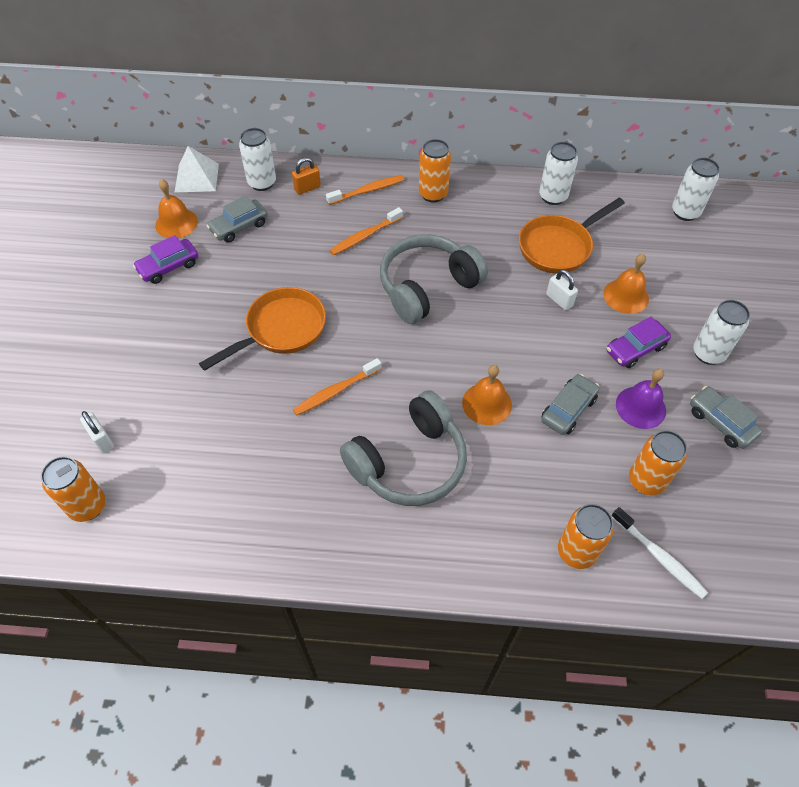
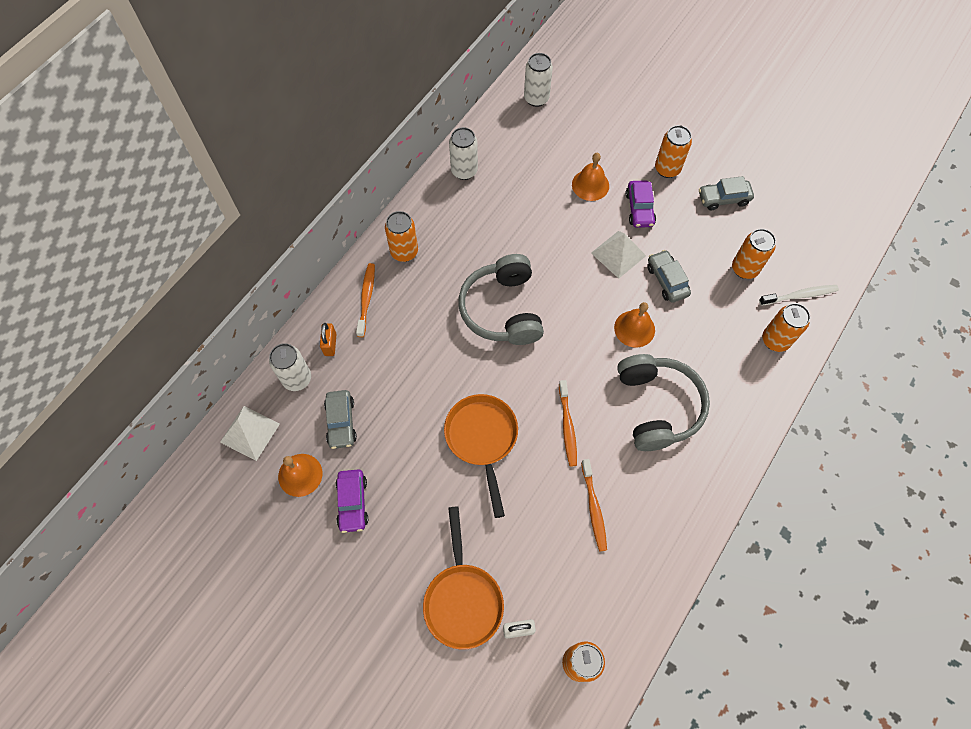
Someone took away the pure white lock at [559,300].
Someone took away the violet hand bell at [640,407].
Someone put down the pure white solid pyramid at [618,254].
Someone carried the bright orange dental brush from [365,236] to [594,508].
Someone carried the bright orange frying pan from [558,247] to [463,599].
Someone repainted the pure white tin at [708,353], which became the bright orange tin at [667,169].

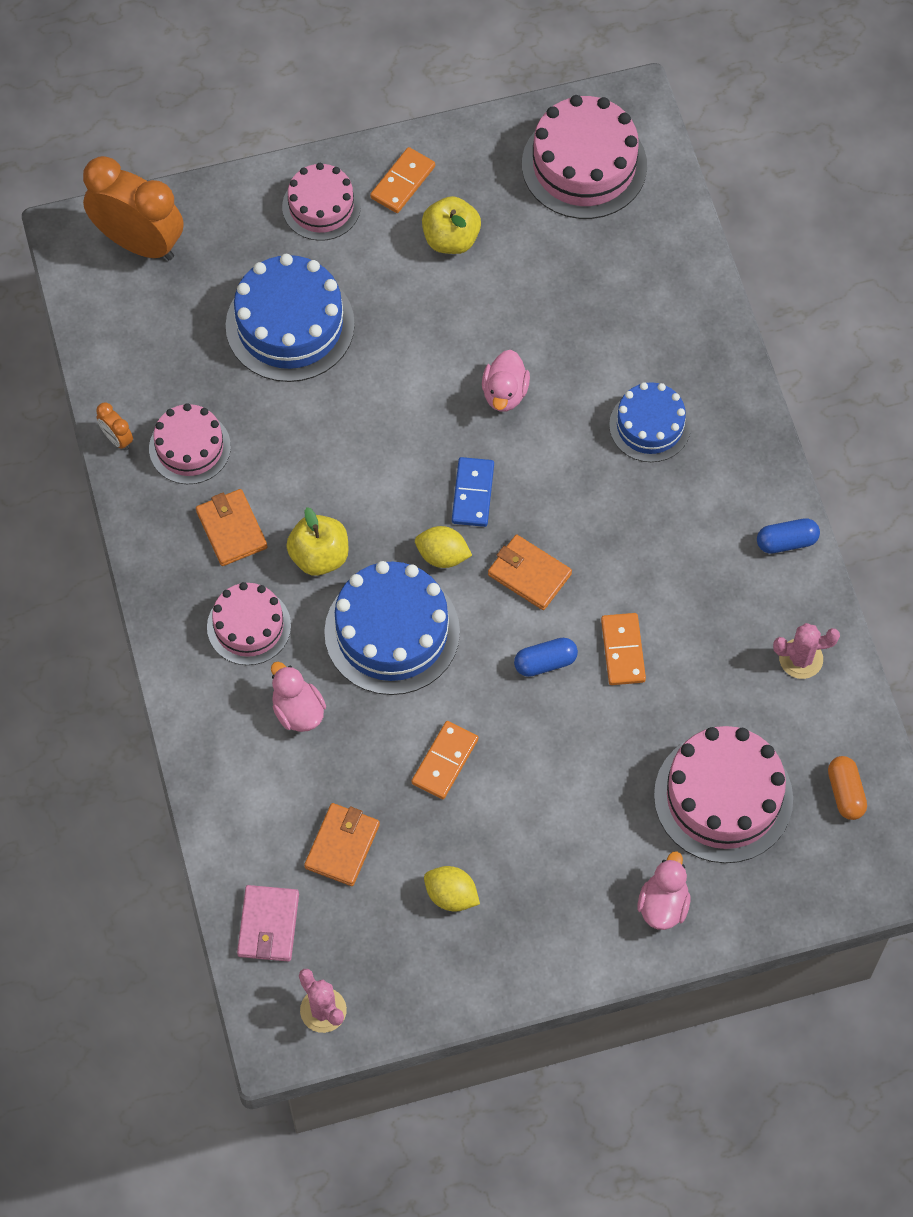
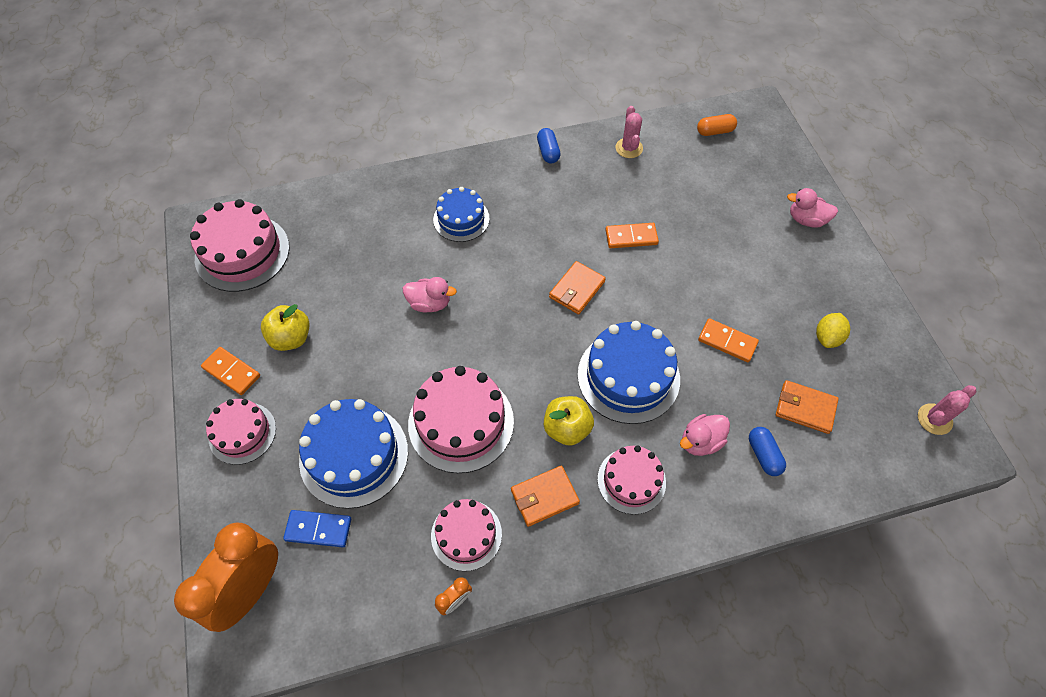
Someone took away the pink billfold at [268,925].
Someone took away the golden citrus fruit at [442,555].
Someone carried the blue domino piece from [473,493] to [318,529].
Someone carried the blue pill from [545,662] to [763,455].
Someone carried the pink gateau from [723,797] to [461,422].

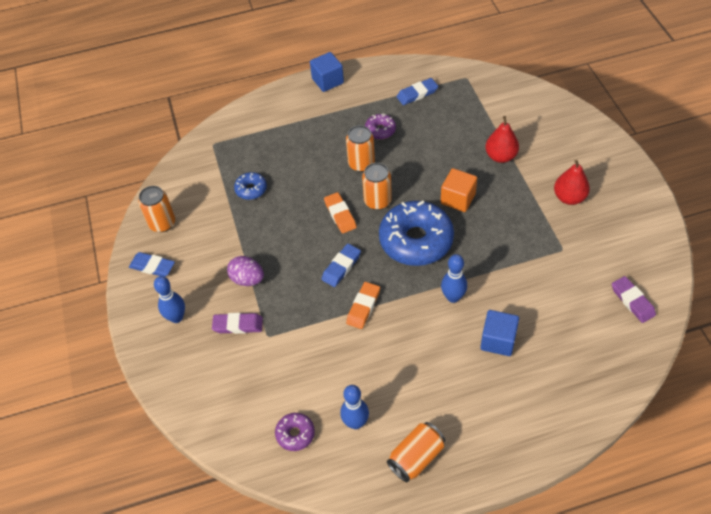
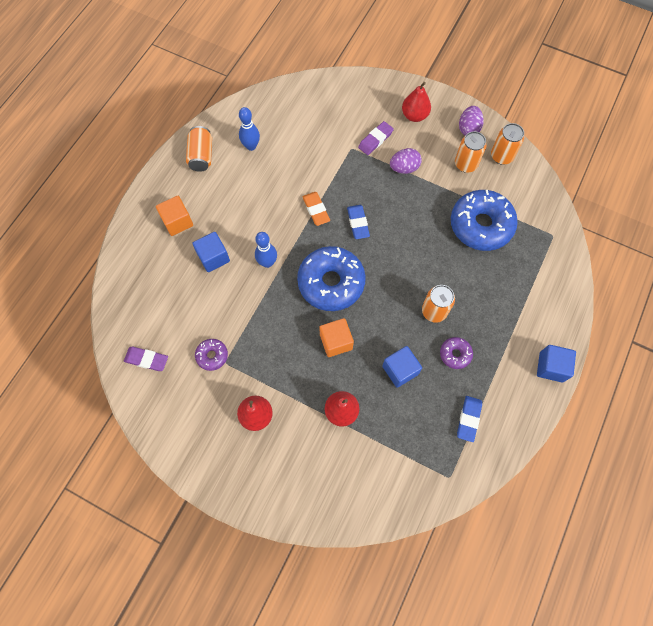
Someone took away the bright orange pencil eraser at [340,215].
Someone put down the bright orange cube at [177,222].
Someone put down the blue cube at [400,370].
Someone carried the violet doughnut from [295,434] to [212,356].
Someone carried the bright orange tin from [377,201] to [465,164].
Someone swapped the blue pencil eraser at [152,266] for the violet egg shape at [468,128].
Someone swapped the blue skittle at [176,317] for the scarlet toy pear at [414,115].
Someone scaled the blue doughnut at [251,189] by 2.16.

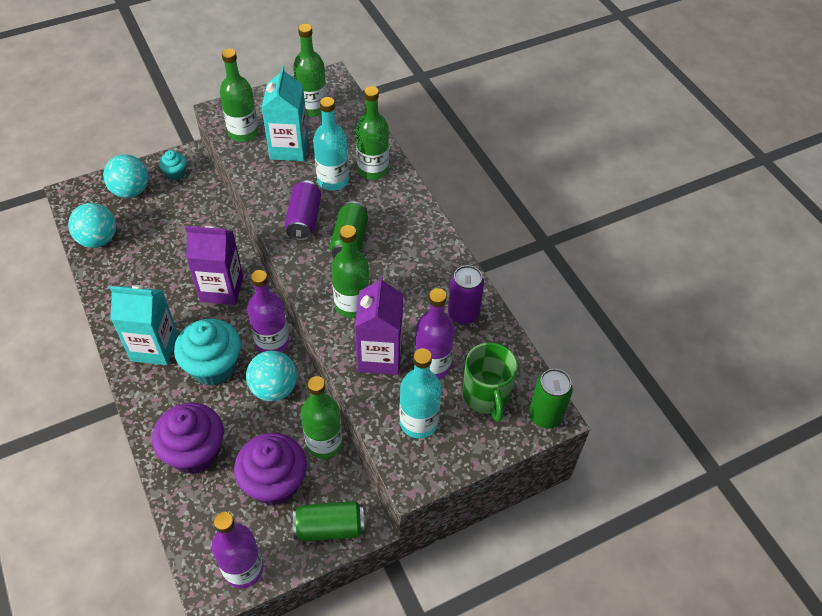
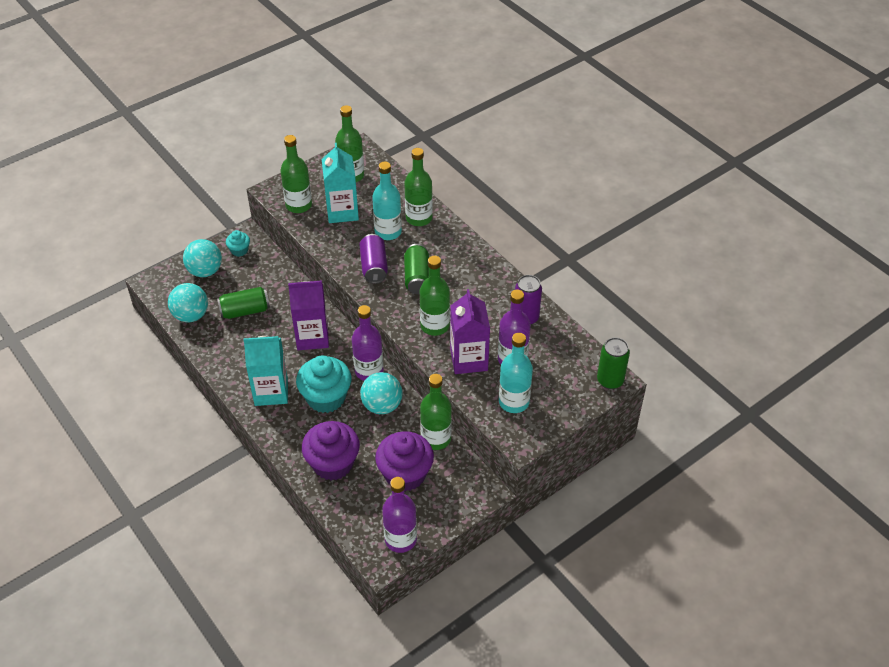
Someone took away the leaf-green tea mug at [486,396].
Someone carried the leaf-green tin from [330,527] to [245,311].

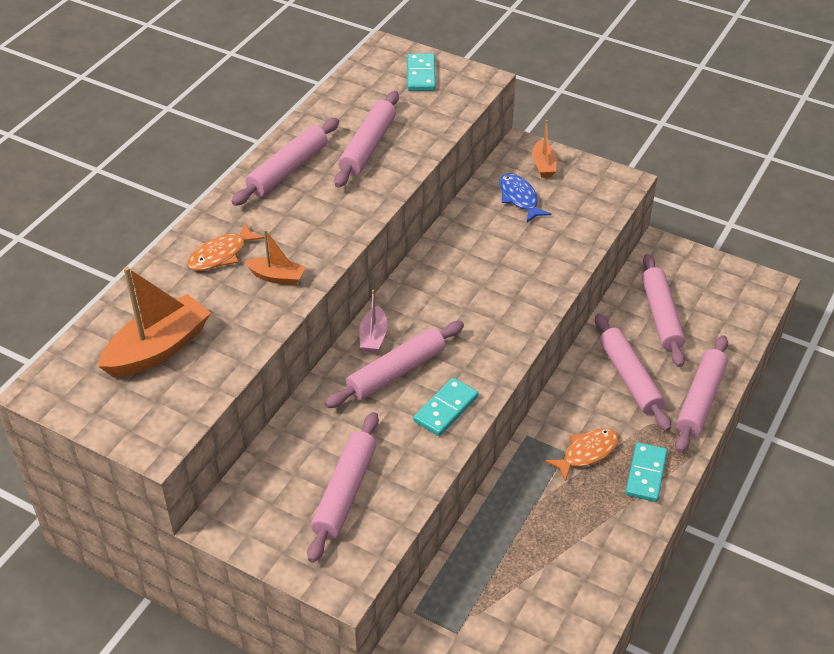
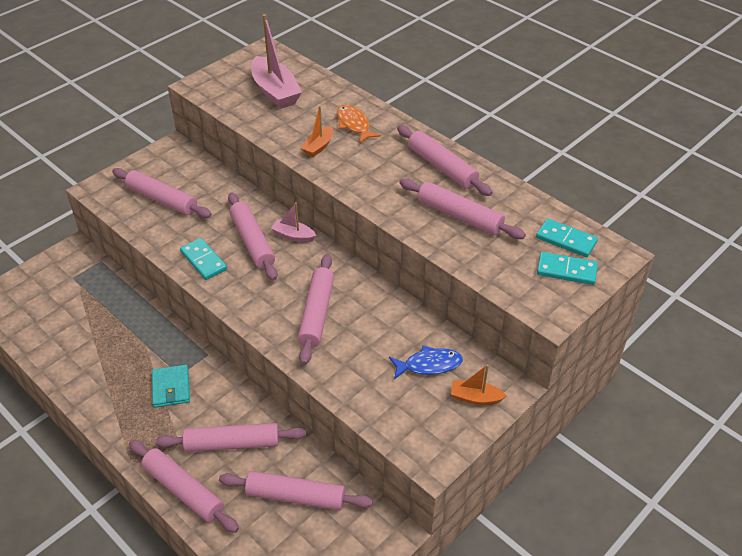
Someone put down the pink rolling pin at [317,313].
Someone carried the turquoise domino piece from [645,474] to [566,240].
Someone swapped the bright orange toy fish at [587,453] for the turquoise billfold at [171,388].
Someone repainted the bright orange toy boat at [158,349], which became the pink toy boat at [275,91].

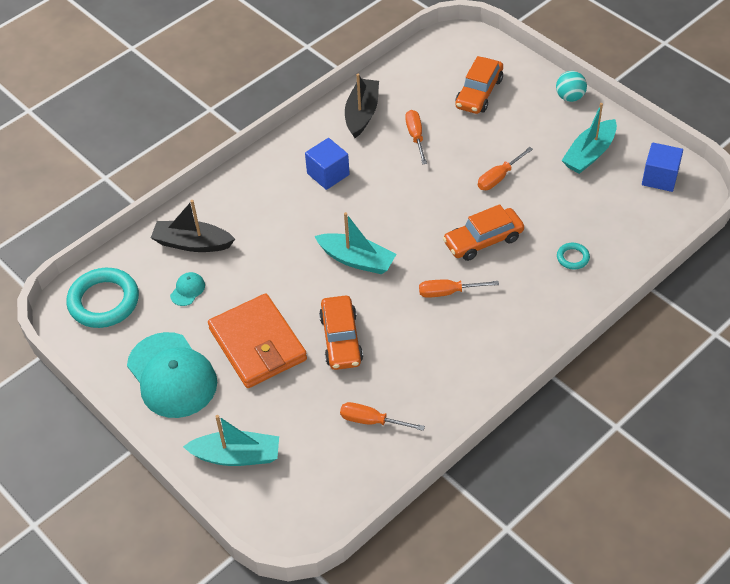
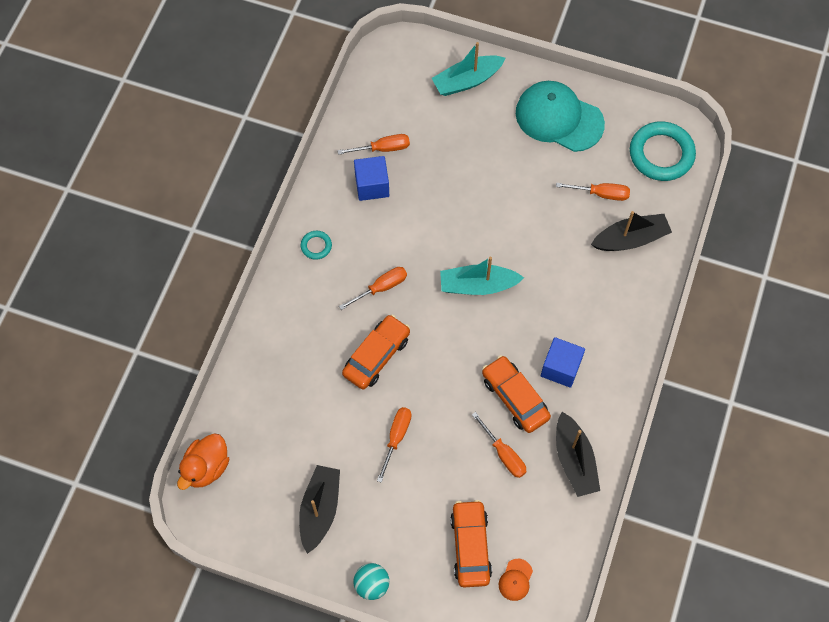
Someone took away the bright orange billfold at [257,344].
Someone put down the bright orange rubber duck at [206,467].
Someone put down the bright orange cap at [515,580].
Someone carried the bright orange car from [341,339] to [515,398].
Someone carried the turquoise ring from [572,258] to [316,246].
Someone carried the blue cube from [660,177] to [372,185].
Someone swapped the turquoise cap at [188,290] for the bright orange flat screwdriver at [601,194].
Someone repainted the turquoise toy boat at [589,154], which became the ebony toy boat at [320,509].

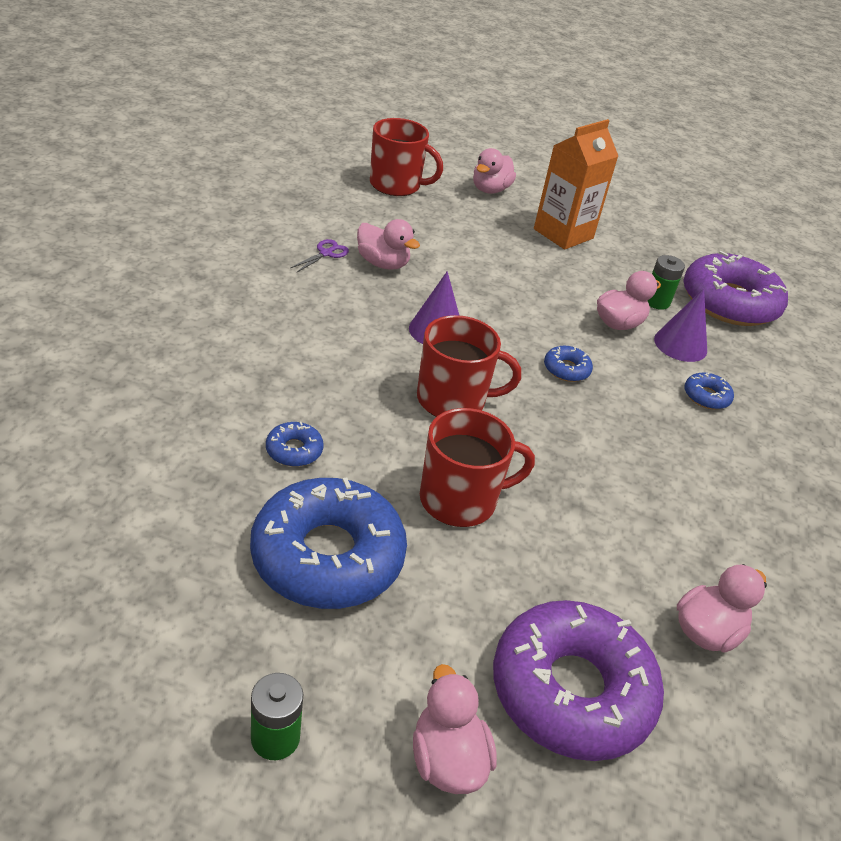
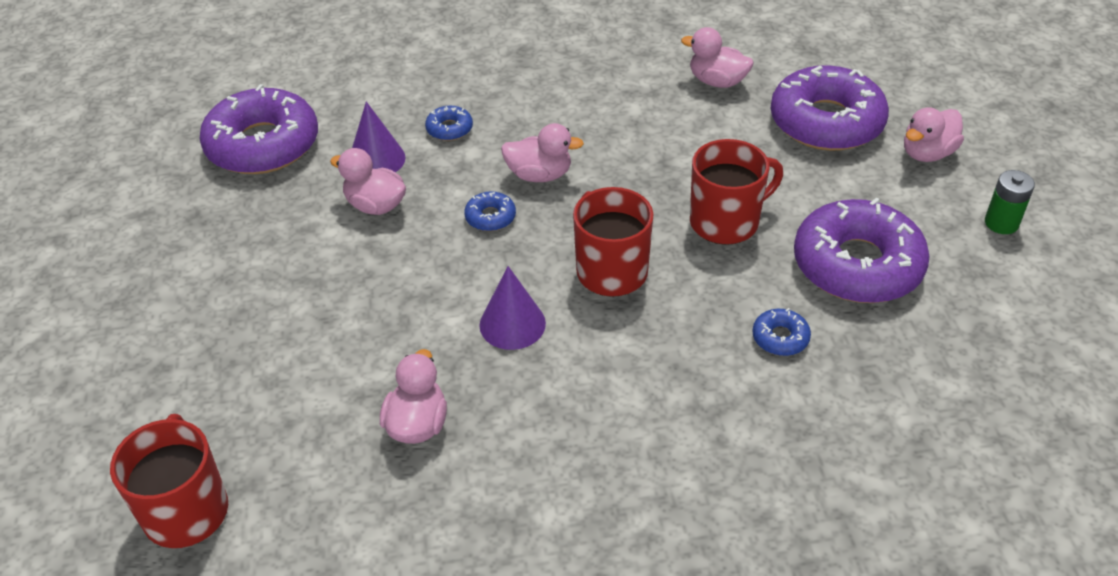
Someone took away the violet pair of scissors at [326,253].
Someone took away the bright orange carton at [563,234].
Someone took away the leaf-green AA battery at [656,302].
Someone carried the pink rubber duck from [490,190] to [539,175].
Someone repainted the blue doughnut at [327,556], which became the violet doughnut at [857,265].
Someone rotated the scarlet tea mug at [460,500] by 105 degrees clockwise.

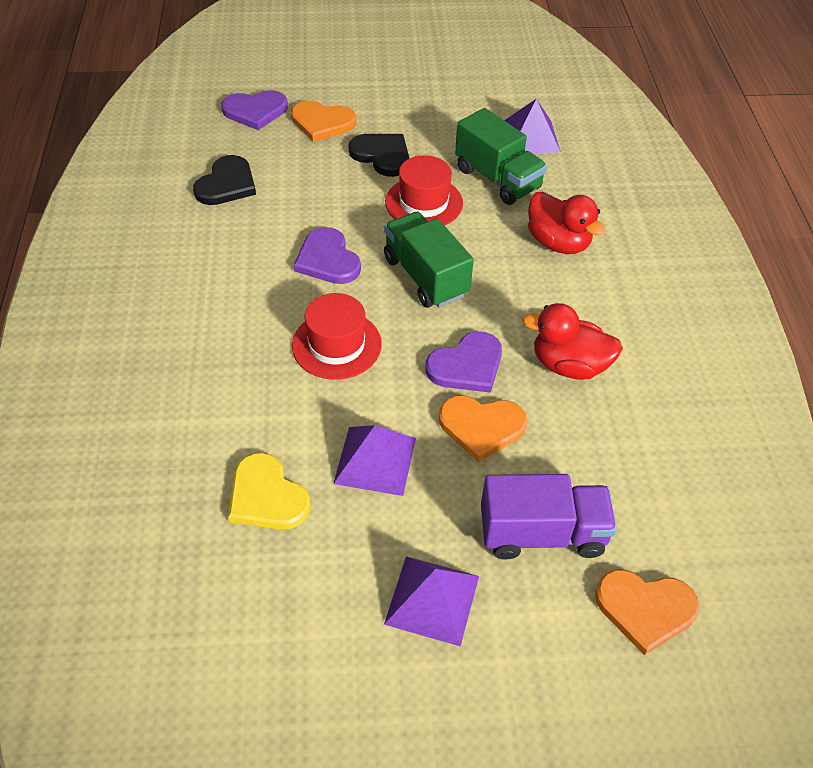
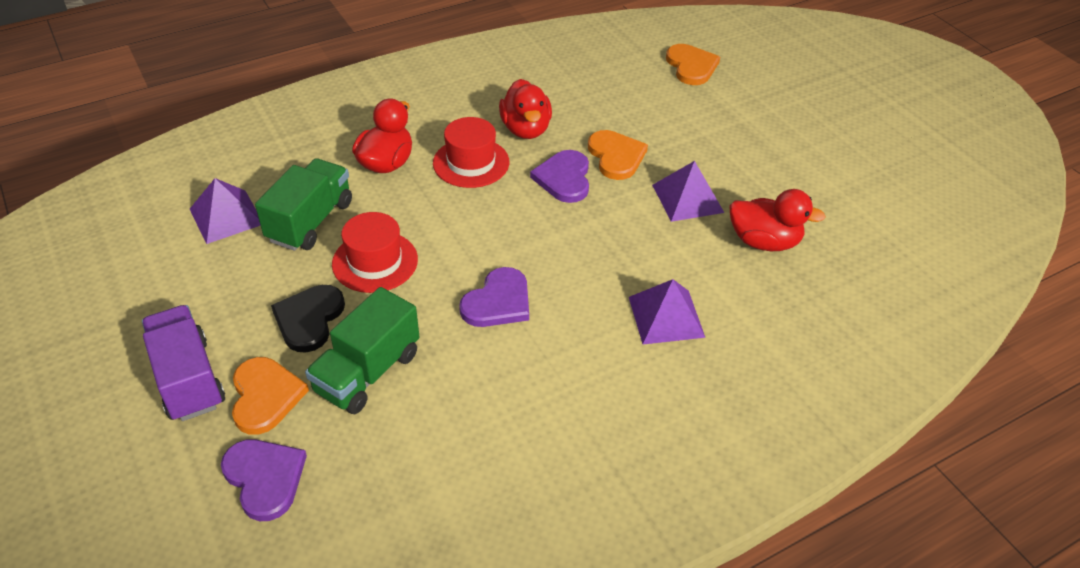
Someone took away the ebony love heart at [226,184].
Someone carried the scarlet top hat from [336,345] to [471,163].
Someone carried the leaf-green truck from [425,277] to [367,372].
Someone carried the violet solid pyramid from [432,599] to [666,317].
Someone carried the violet truck from [542,533] to [188,379].
Someone swapped the golden love heart at [267,496] for the scarlet rubber duck at [764,241].
Someone rotated the violet love heart at [467,365] by 120 degrees counterclockwise.

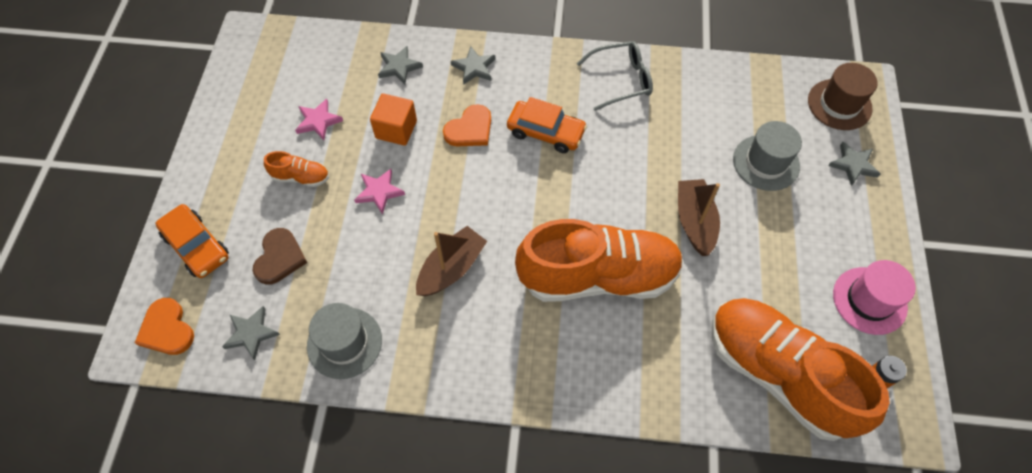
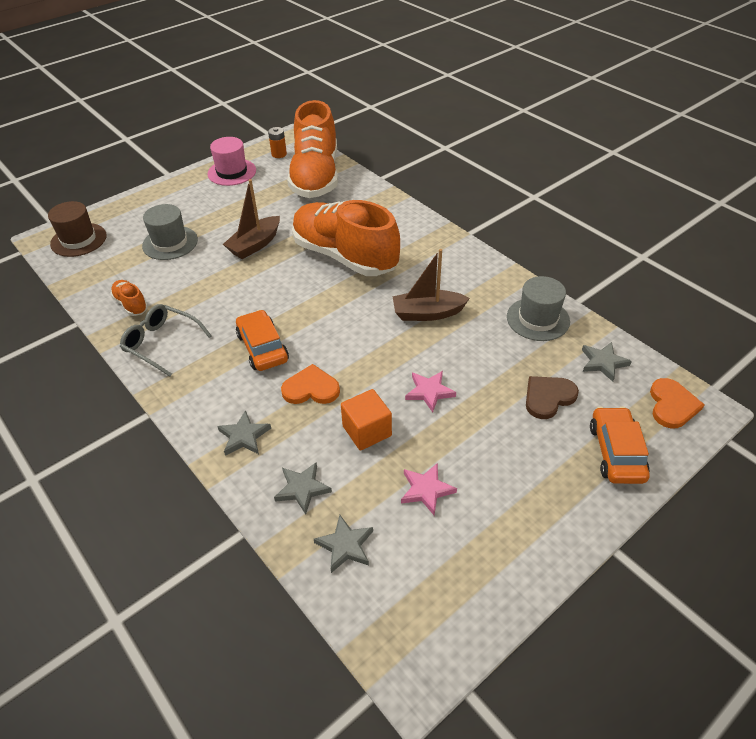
Someone carried the bright orange sneaker from [301,177] to [131,304].
Someone carried the ash-grey five-pointed star from [853,165] to [345,545].

